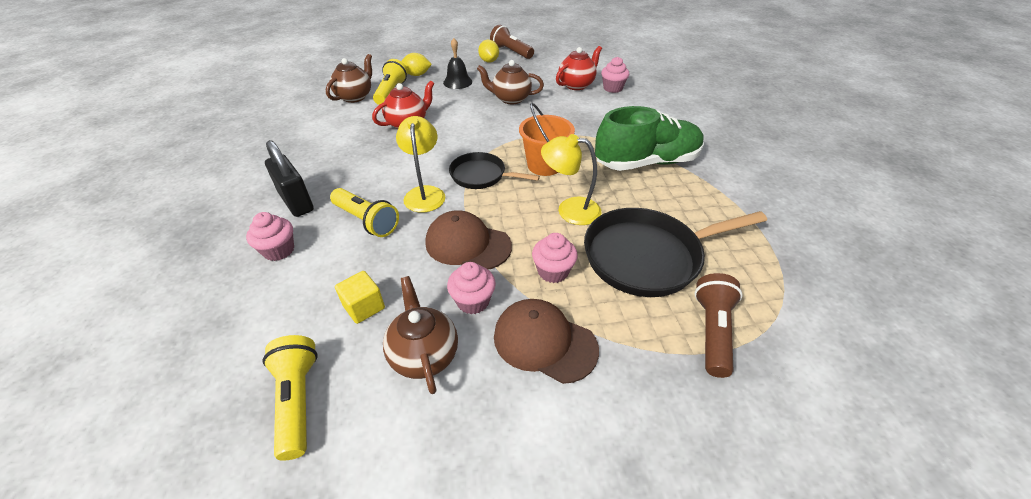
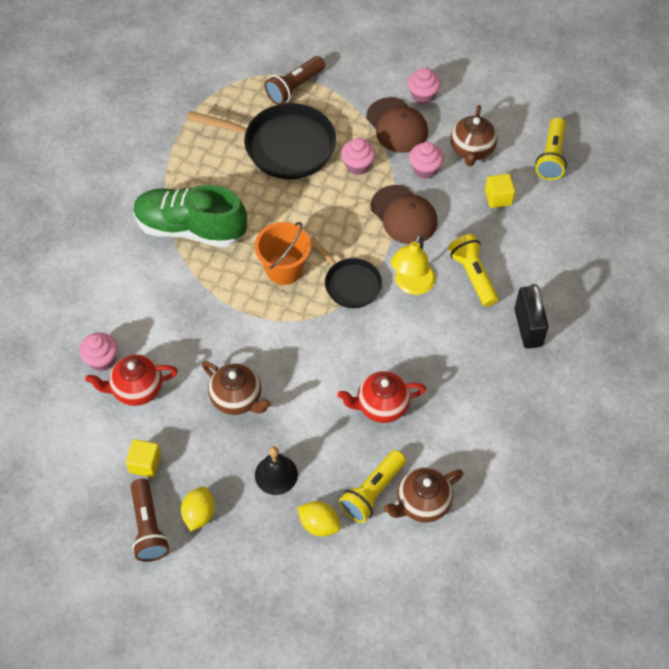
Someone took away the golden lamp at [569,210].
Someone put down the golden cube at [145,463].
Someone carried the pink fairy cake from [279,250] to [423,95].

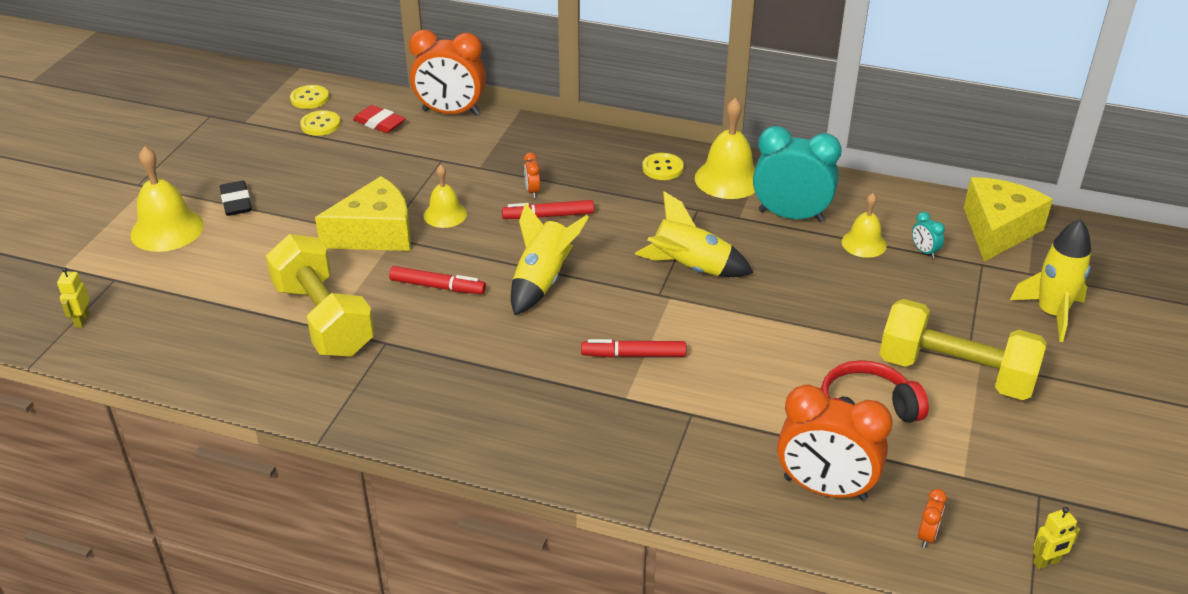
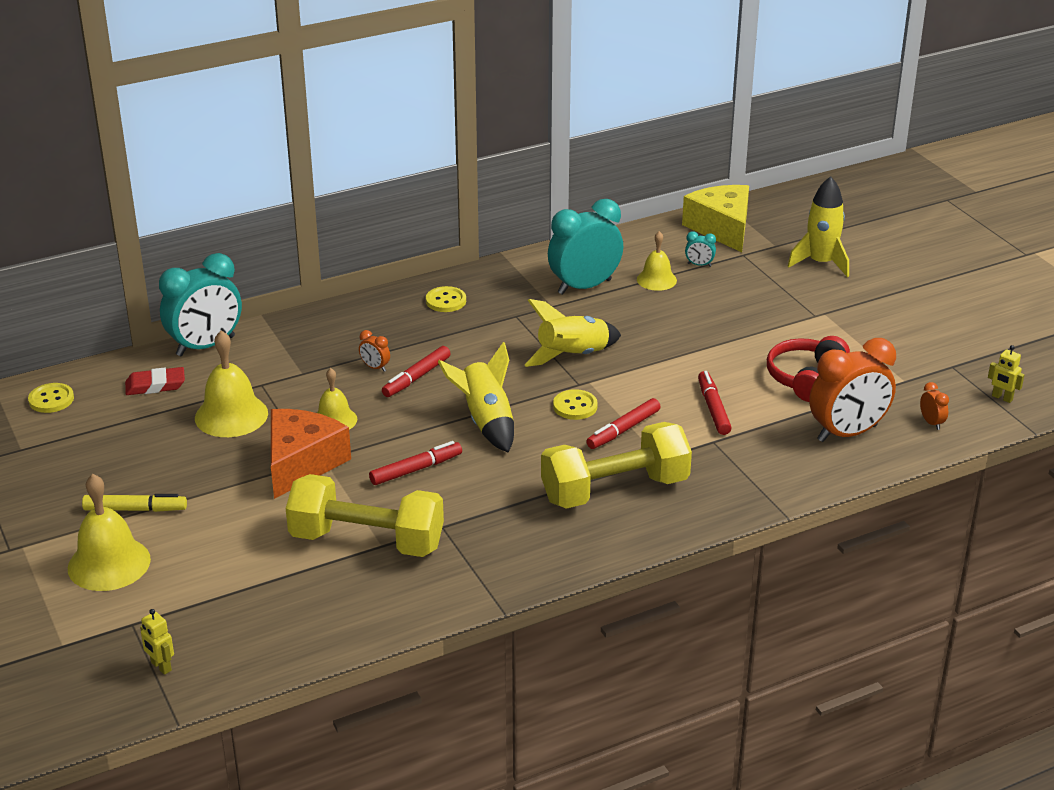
Someone put down the scarlet marker at [713,408].
Someone carried the golden button from [320,125] to [575,406].
Someone carried the golden hand bell from [728,179] to [231,415].
Someone carried the golden dumbbell from [955,373] to [615,490].
Someone swapped the ebony pencil eraser at [236,202] for the golden marker at [135,509].
Someone repainted the golden cheese at [376,233], which became the bright orange cheese at [301,463].
Someone repainted the bright orange alarm clock at [451,112], which became the turquoise alarm clock at [205,346].
Someone rotated the golden robot figure at [1046,562] by 105 degrees clockwise.

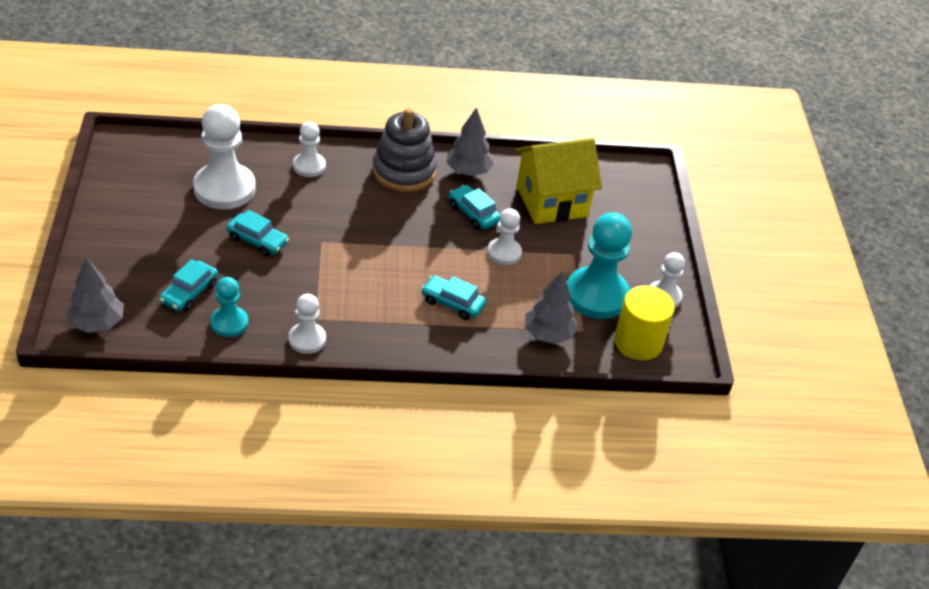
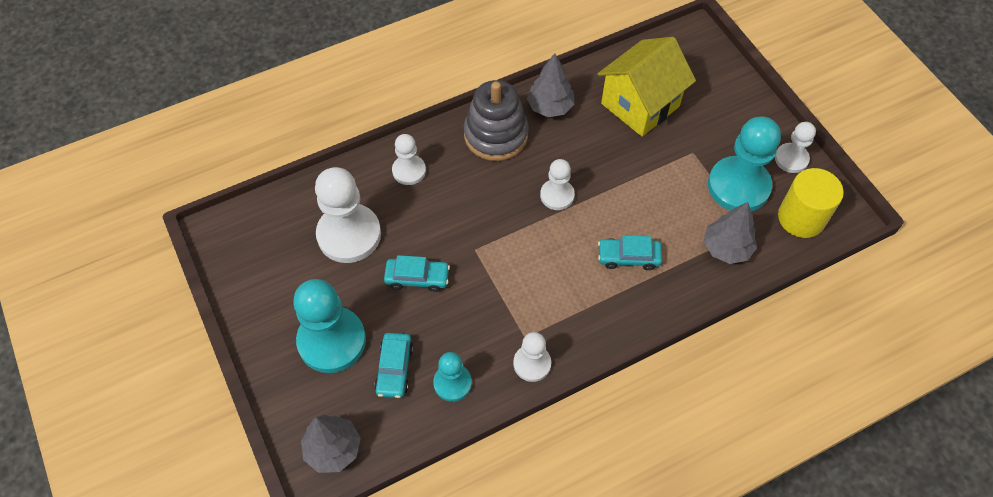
Someone took away the turquoise car at [474,213].
Someone put down the turquoise pawn at [332,341].
Someone carried the pure white pawn from [504,253] to [557,195].

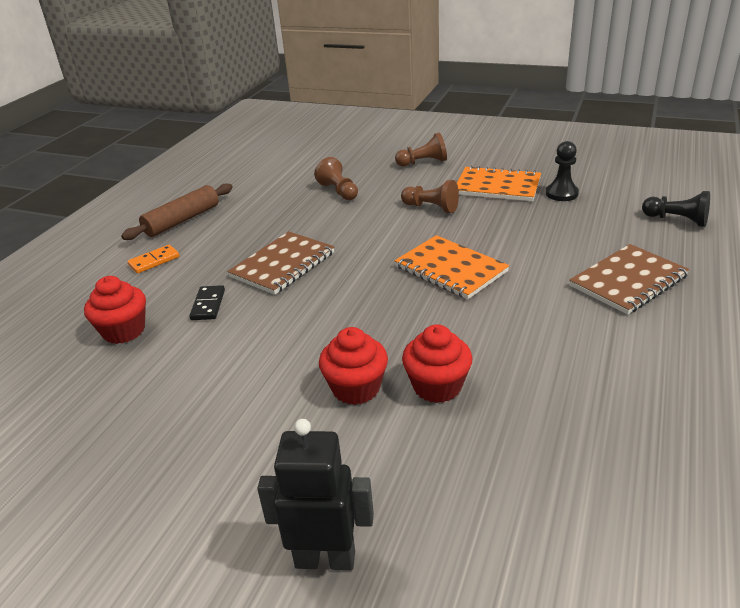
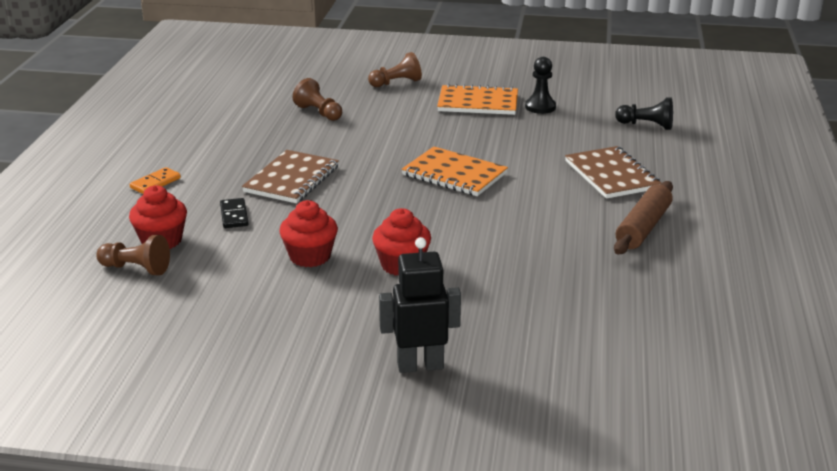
Someone carried the brown rolling pin from [182,220] to [643,227].
Someone carried the brown pawn from [431,207] to [136,268].
Someone carried the scarlet fairy cake from [437,386] to [310,256].
Someone rotated the brown notepad at [628,281] by 60 degrees counterclockwise.

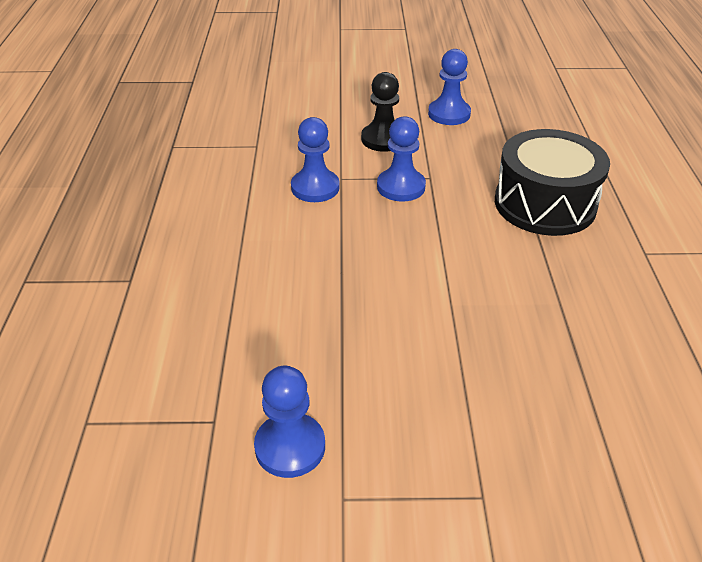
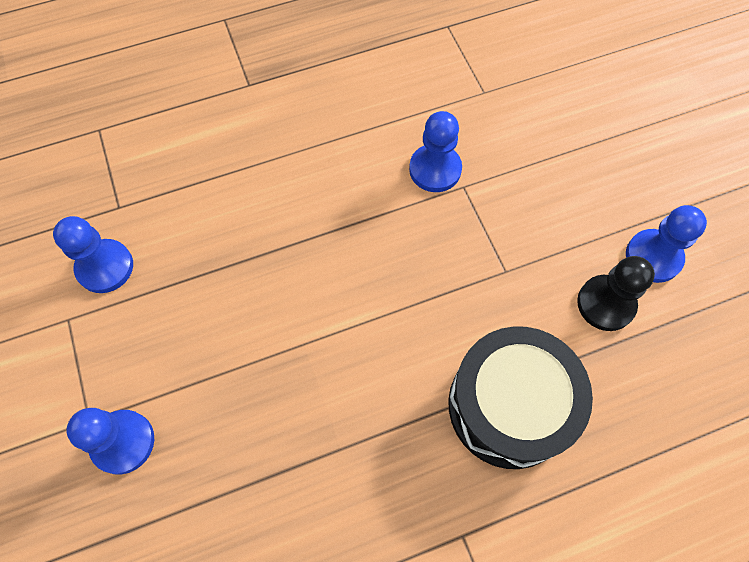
Someone carried the ebony pawn from [383,139] to [605,304].
Someone carried the blue pawn from [401,187] to [123,442].

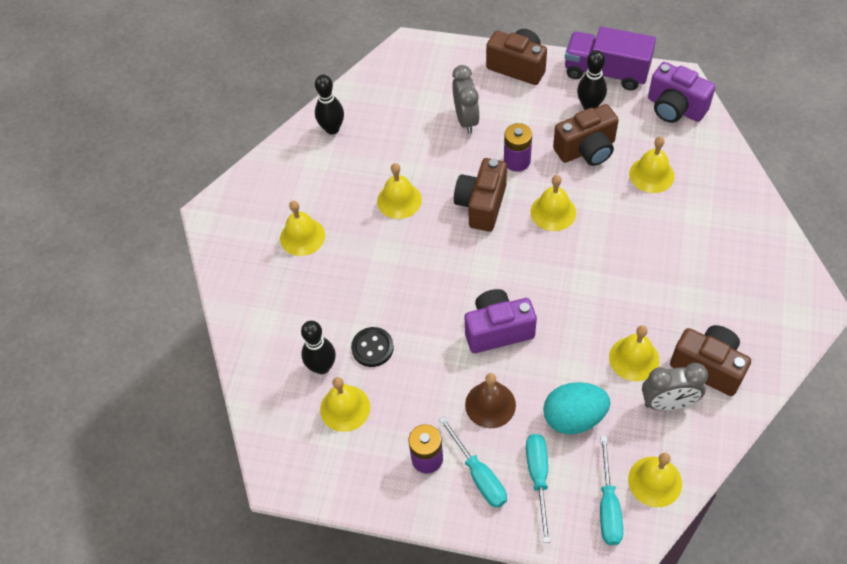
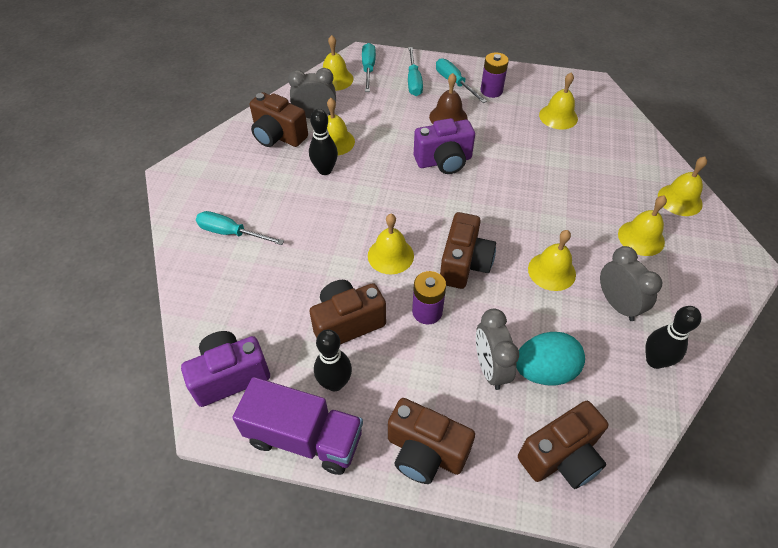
Someone took away the ebony button at [372,348].
Someone put down the turquoise flat screwdriver at [231,233].
Someone put down the brown camera at [561,457].
Someone put down the ash-grey alarm clock at [617,304].
Someone carried the ebony skittle from [322,367] to [325,170].
Someone carried the turquoise egg shape from [574,417] to [544,371].
Someone carried the golden hand bell from [651,175] to [680,200].
Someone rotated the violet camera at [675,108] by 60 degrees counterclockwise.

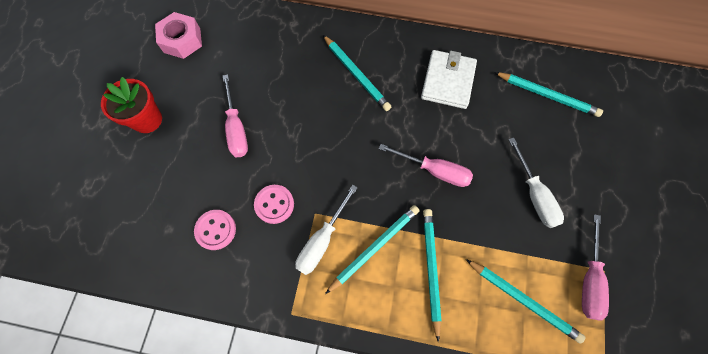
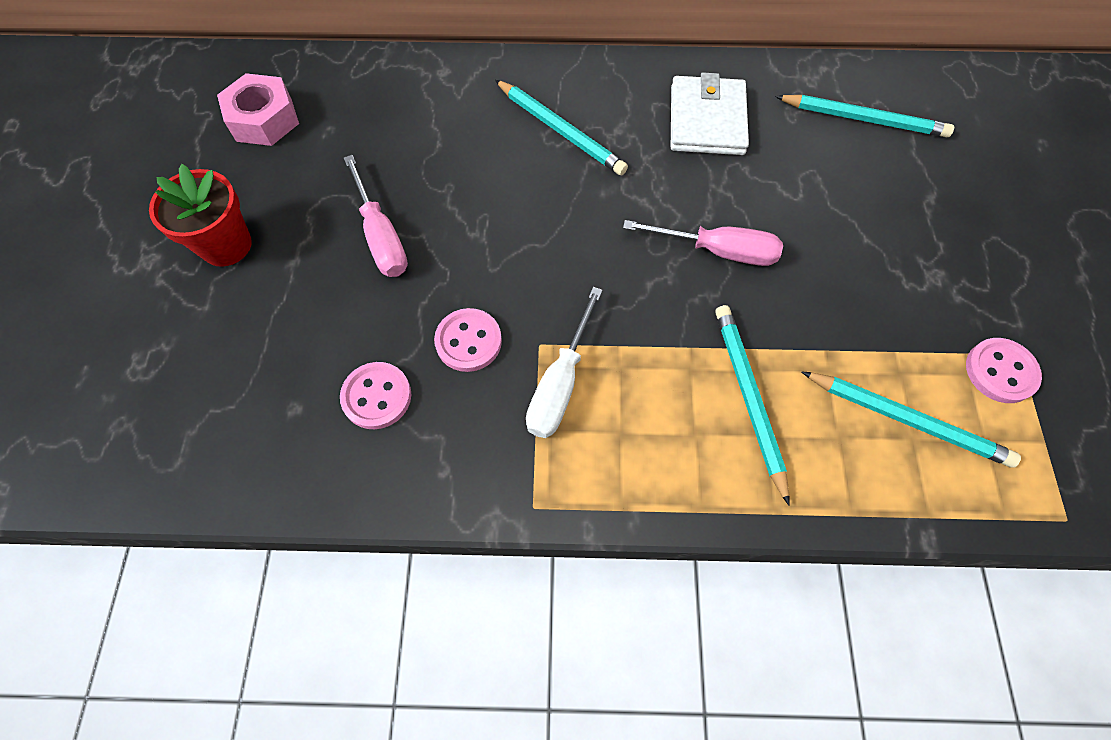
Someone took away the turquoise pencil at [374,247].
Someone took away the pure white flat screwdriver at [534,195].
Someone swapped the pink flat screwdriver at [589,279] for the pink button at [1000,371].

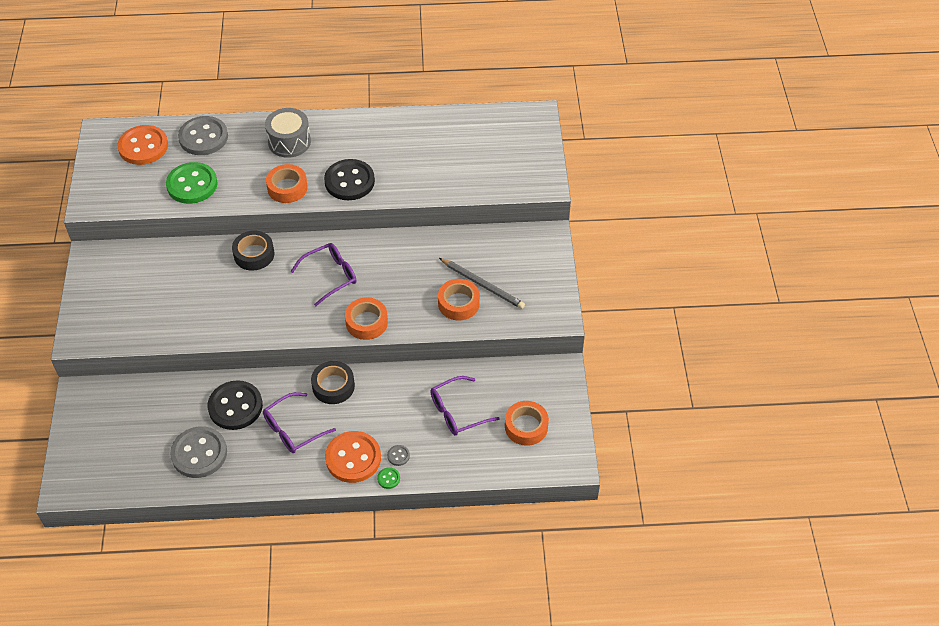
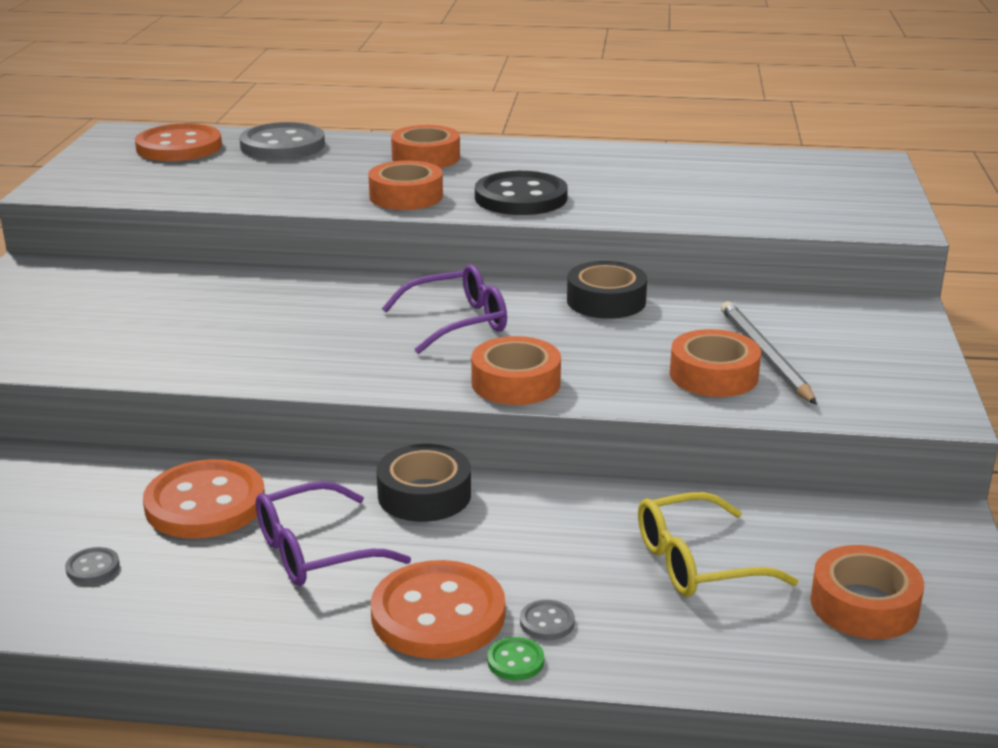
Someone took away the leaf-green button at [192,185].
Someone carried the ebony tape from [254,254] to [606,301].
Someone swapped the ash-grey toy drum at [289,142] for the bright orange tape at [426,157].
Someone repainted the ebony button at [235,406], which became the bright orange button at [205,504].
Someone repainted the violet eyeglasses at [457,412], which became the golden eyeglasses at [697,563].
Someone rotated the ash-grey pencil at [482,284] by 150 degrees counterclockwise.
Someone scaled the ash-grey button at [199,453] by 0.41.

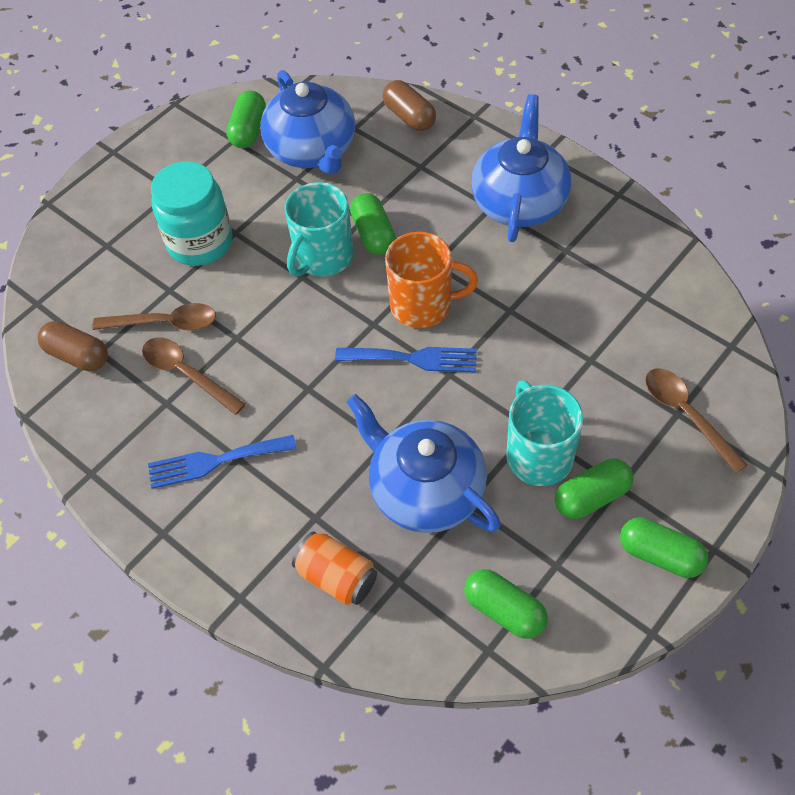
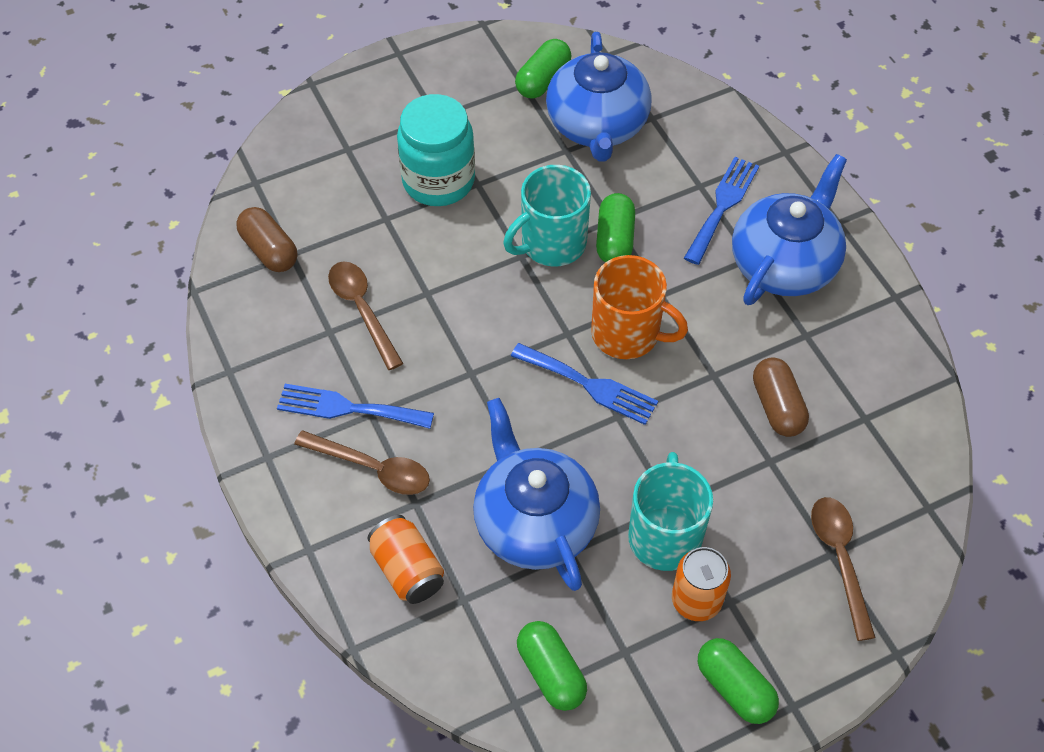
Someone put down the blue fork at [722,206].
Someone carried the brown teaspoon from [165,323] to [372,468].
Someone carried the brown pill from [409,117] to [777,406].
Someone swapped the leaf-green pill at [592,497] for the bright orange tin at [696,600].

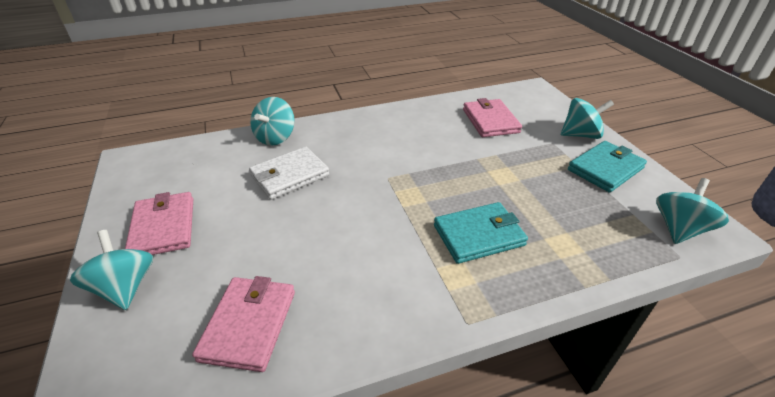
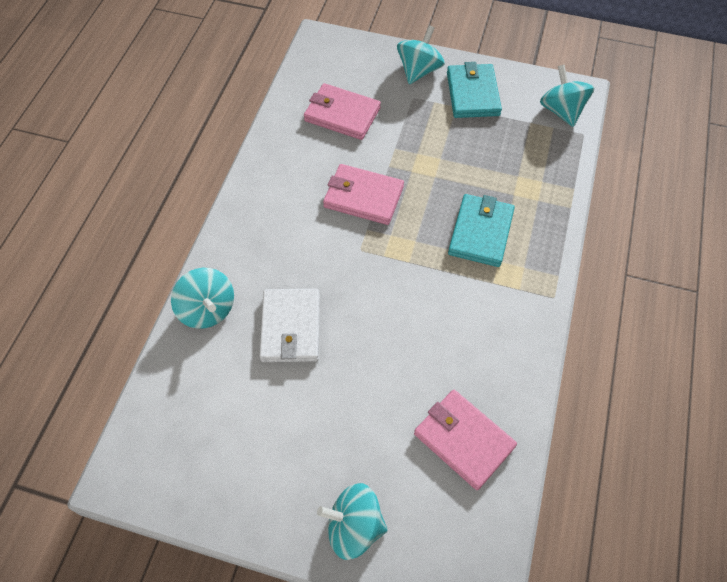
Someone carried the pink billfold from [163,227] to [363,197].

